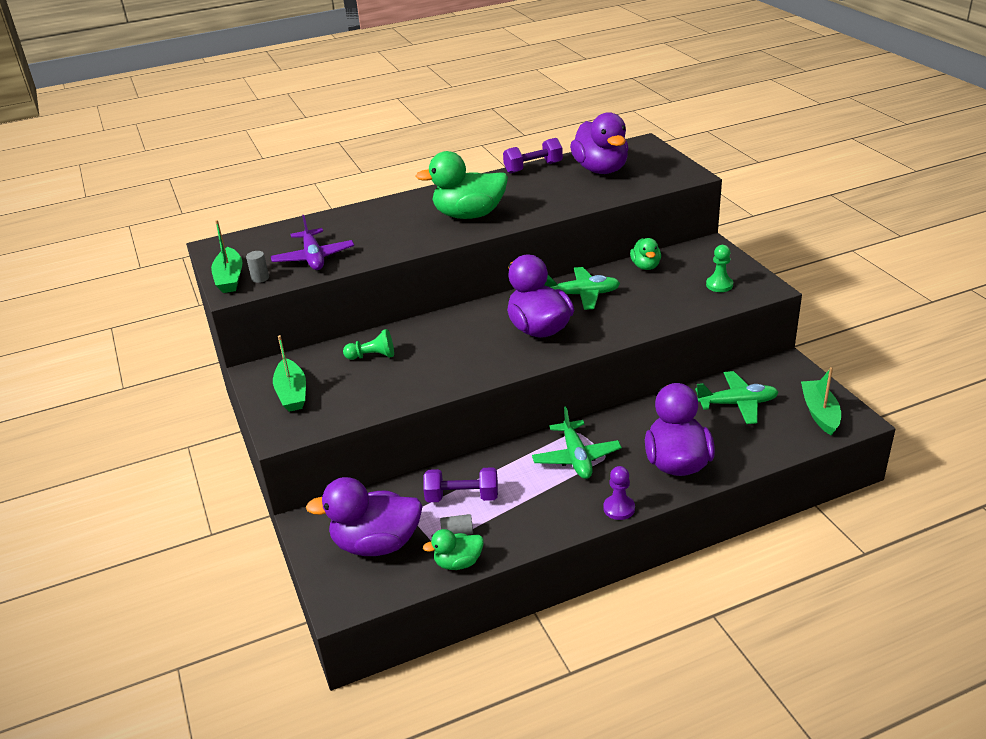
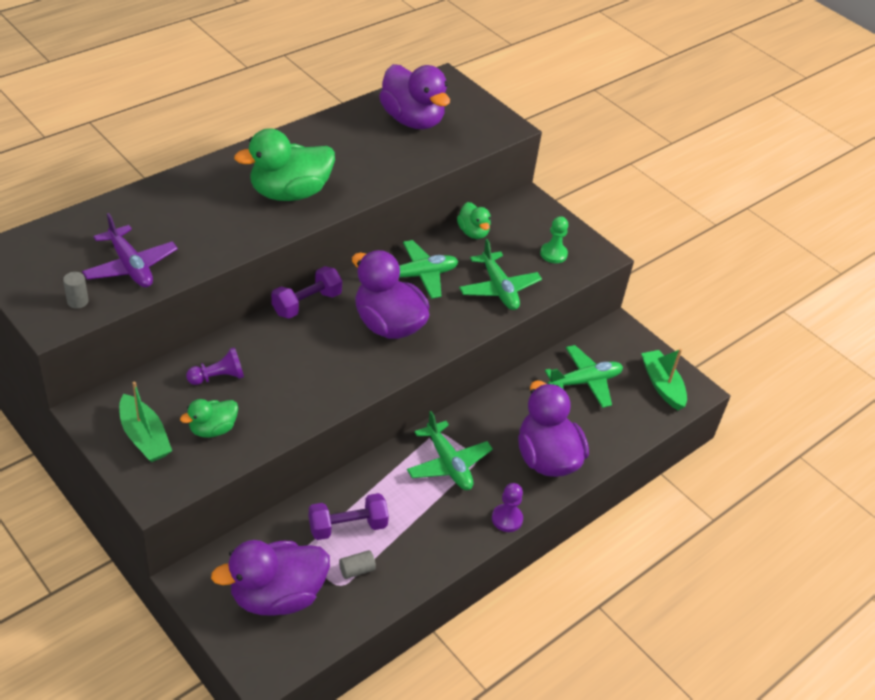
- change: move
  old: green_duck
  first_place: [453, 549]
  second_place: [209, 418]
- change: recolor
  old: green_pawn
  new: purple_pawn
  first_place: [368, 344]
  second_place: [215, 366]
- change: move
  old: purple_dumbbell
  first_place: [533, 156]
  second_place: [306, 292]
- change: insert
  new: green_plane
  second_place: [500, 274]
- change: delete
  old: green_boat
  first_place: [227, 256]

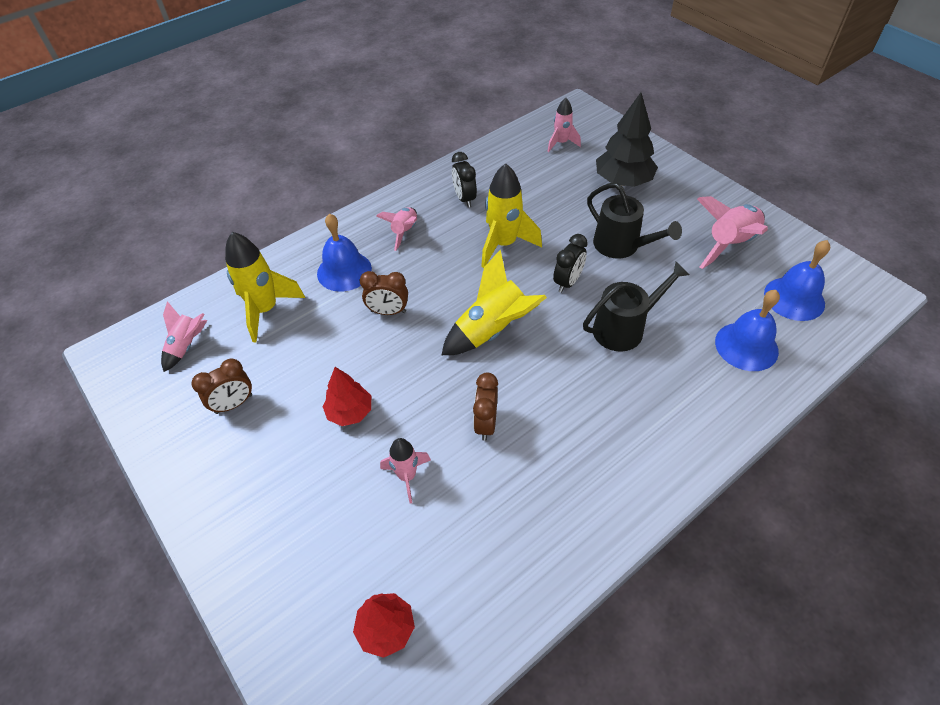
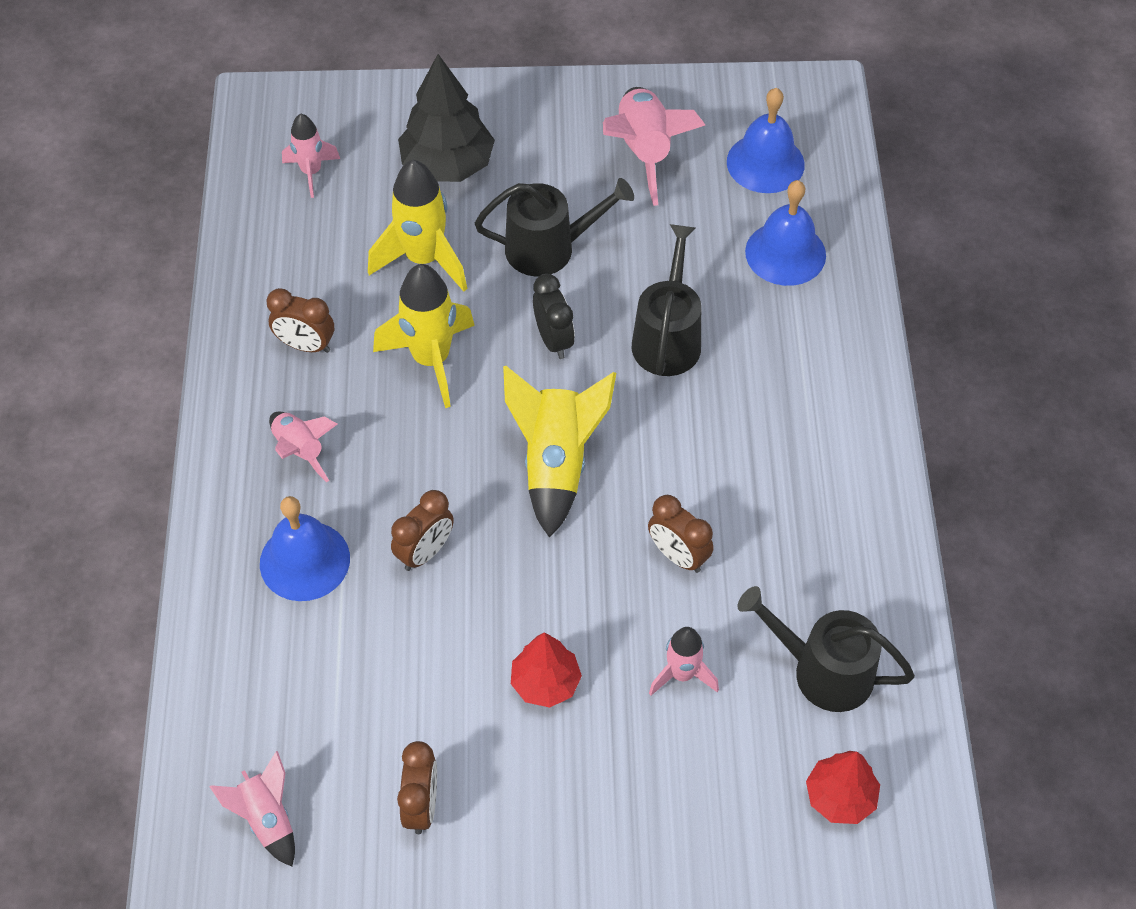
- change: recolor
  old: black_clock
  new: brown_clock
  first_place: [464, 180]
  second_place: [300, 320]
- change: move
  old: yellow_rocket
  first_place: [265, 287]
  second_place: [417, 225]
- change: insert
  new: black_watering_can
  second_place: [826, 649]

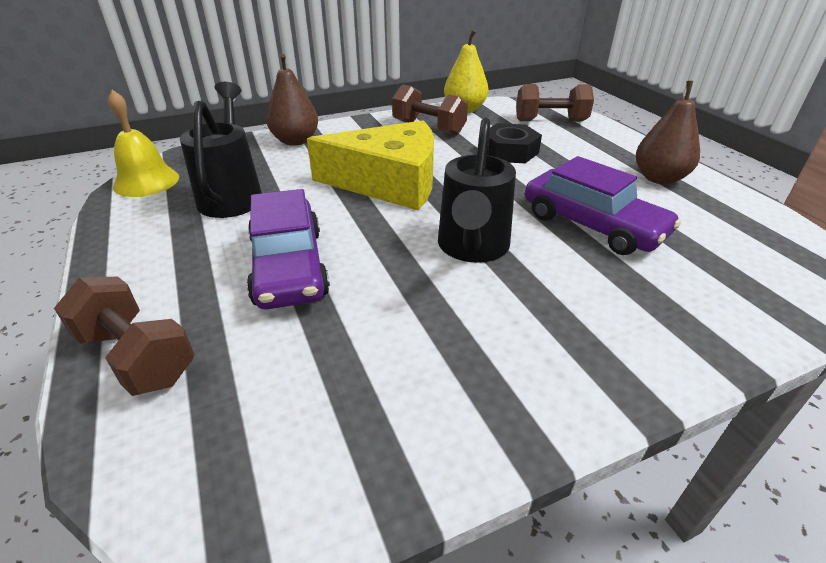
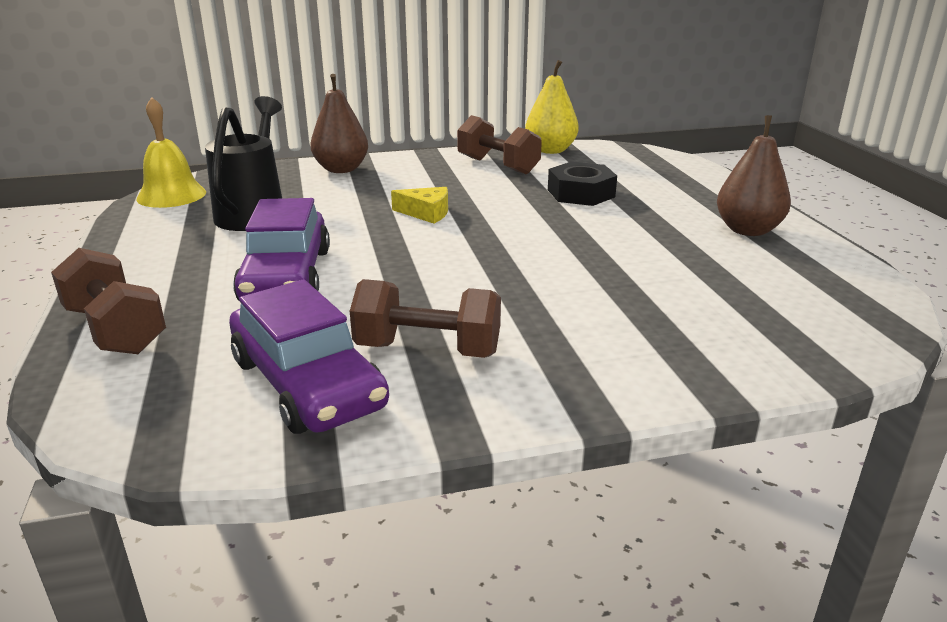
- change: move
  old: purple_car
  first_place: [603, 205]
  second_place: [309, 357]
- change: move
  old: brown_dumbbell
  first_place: [555, 103]
  second_place: [425, 318]
- change: resize
  old: yellow_cheese
  first_place: [370, 165]
  second_place: [419, 205]
  factor: 0.41
- change: delete
  old: black_watering_can
  first_place: [477, 190]

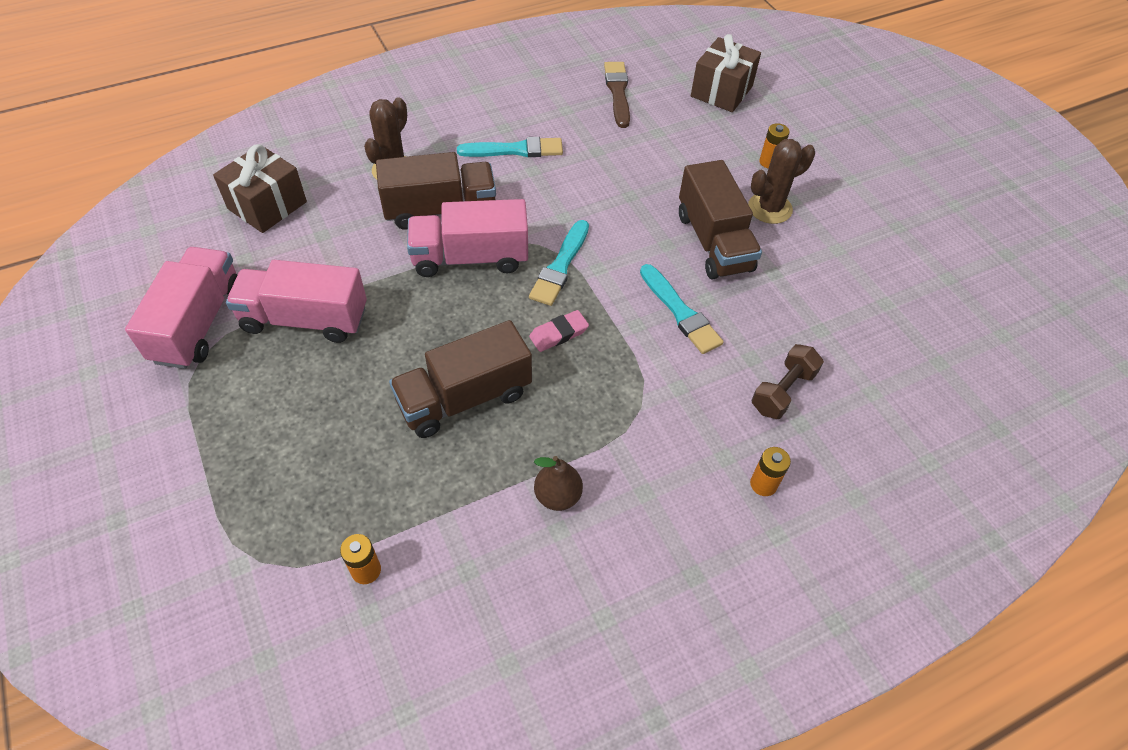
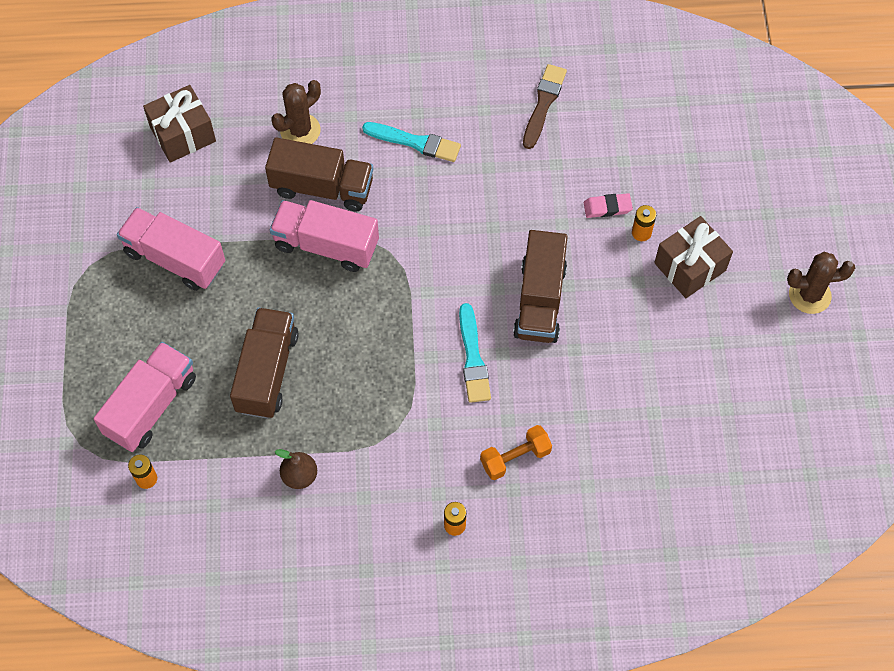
- change: move
  old: pink_truck
  first_place: [181, 308]
  second_place: [145, 397]
- change: rotate
  old: brown_truck
  first_place: [460, 379]
  second_place: [264, 363]
  degrees: 105
- change: recolor
  old: brown_dumbbell
  new: orange_dumbbell
  first_place: [788, 381]
  second_place: [516, 452]
- change: move
  old: pink_eraser
  first_place: [559, 331]
  second_place: [608, 205]
- change: move
  old: brown_gift
  first_place: [726, 73]
  second_place: [693, 257]
- change: move
  old: brown_cactus
  first_place: [781, 181]
  second_place: [821, 283]
- change: delete
  old: turquoise_brush
  first_place: [559, 263]

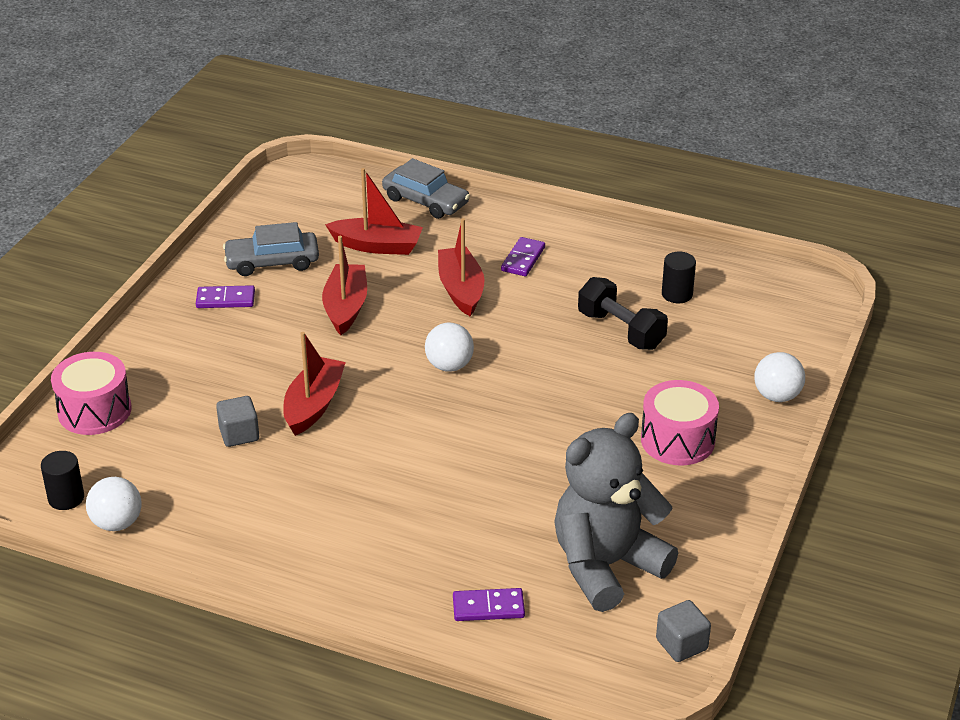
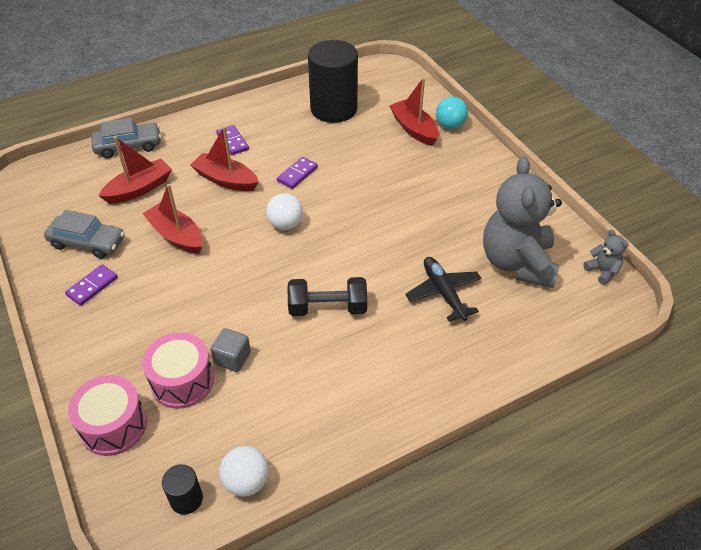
- change: rotate
  old: grey_car
  first_place: [271, 249]
  second_place: [84, 234]
  degrees: -105
- change: move
  old: pink_drum
  first_place: [680, 423]
  second_place: [178, 370]
- change: move
  old: purple_domino
  first_place: [489, 604]
  second_place: [297, 173]
- change: move
  old: black_dumbbell
  first_place: [623, 313]
  second_place: [327, 296]
- change: resize
  old: black_cylinder
  first_place: [679, 277]
  second_place: [333, 81]
  factor: 2.27
- change: move
  old: red_boat
  first_place: [314, 384]
  second_place: [414, 112]
- change: insert
  new: black_plane
  second_place: [443, 289]
- change: recolor
  old: white_ball
  new: turquoise_ball
  first_place: [779, 377]
  second_place: [452, 113]
- change: replace
  old: grey_cube
  new: grey_teddy_bear
  first_place: [683, 631]
  second_place: [606, 257]

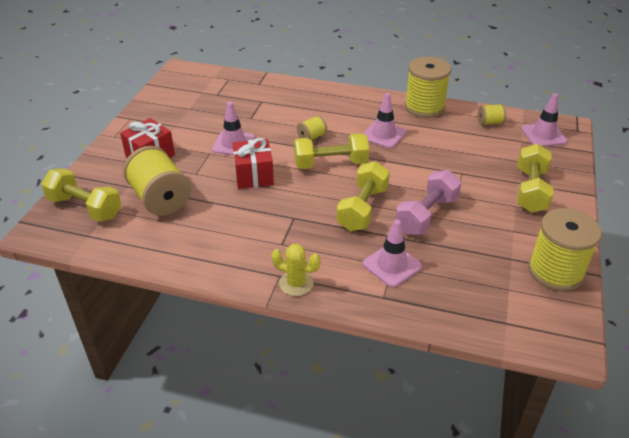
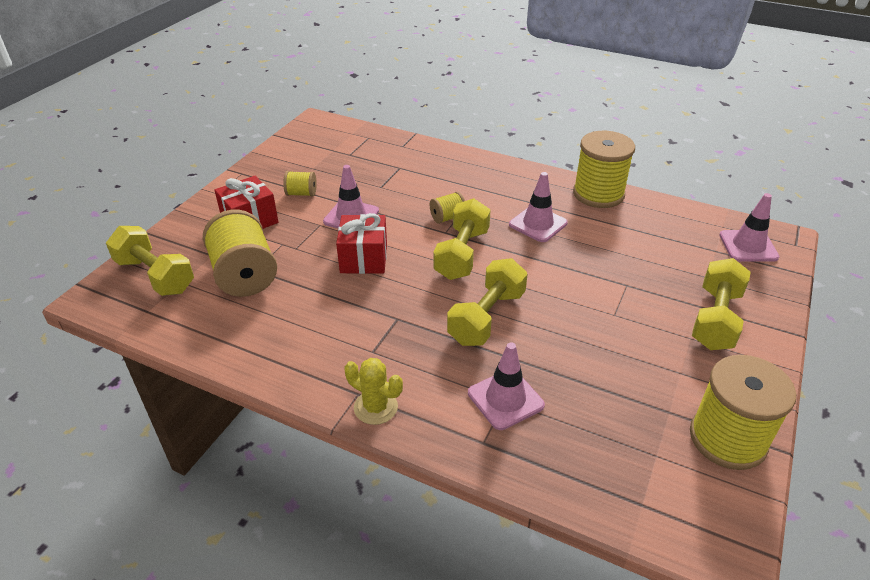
- change: move
  old: yellow_spool
  first_place: [492, 114]
  second_place: [300, 184]
- change: rotate
  old: yellow_dumbbell
  first_place: [332, 151]
  second_place: [462, 239]
  degrees: -75
- change: delete
  old: pink_dumbbell
  first_place: [428, 202]

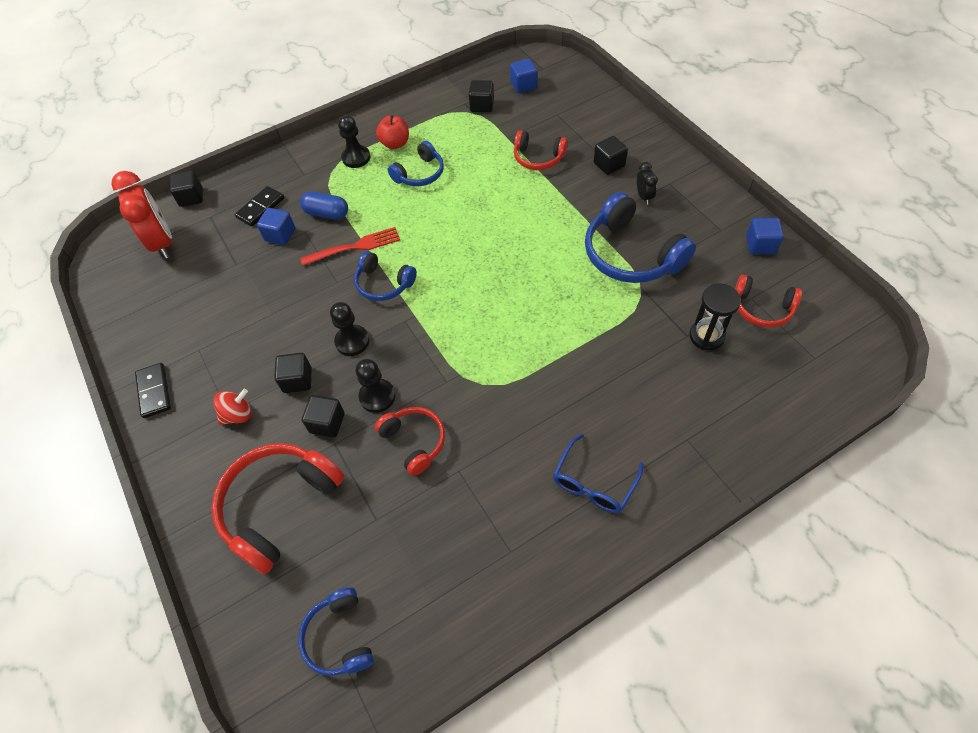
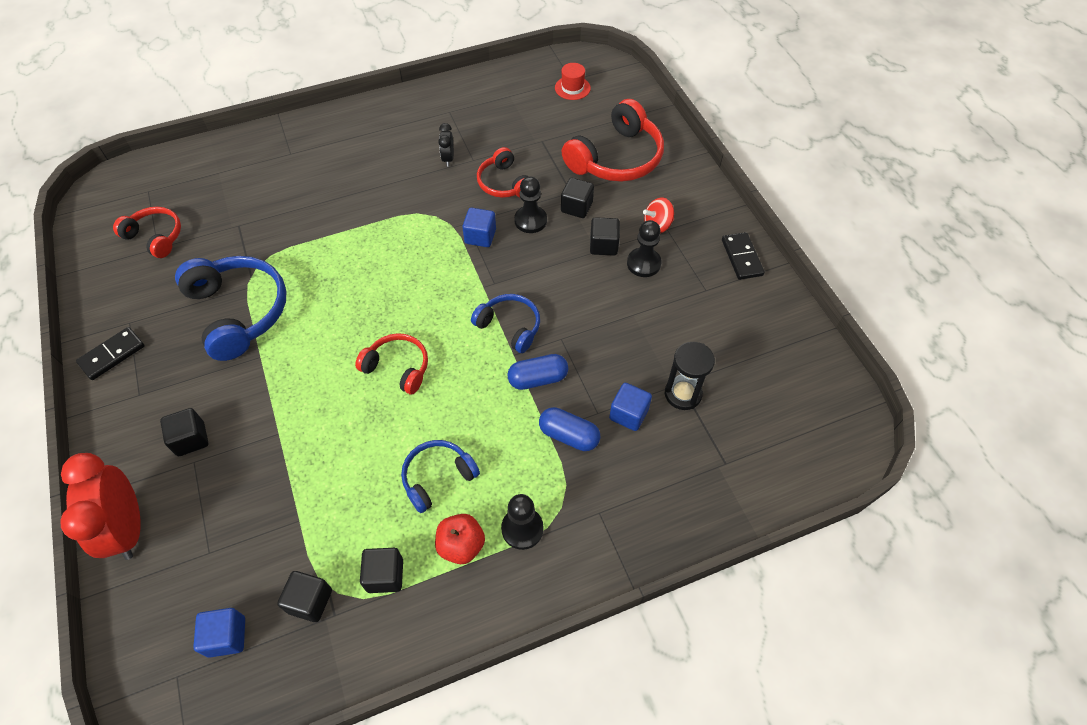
- change: move
  old: red_clock
  first_place: [141, 215]
  second_place: [100, 506]
- change: move
  old: black_domino
  first_place: [259, 206]
  second_place: [110, 353]
- change: move
  old: red_headphones
  first_place: [541, 150]
  second_place: [391, 363]
- change: move
  old: black_cube
  first_place: [186, 189]
  second_place: [381, 570]
- change: move
  old: black_clock
  first_place: [647, 183]
  second_place: [446, 145]
- change: move
  old: blue_cube
  first_place: [765, 236]
  second_place: [479, 227]
- change: replace
  old: red_fork
  new: blue_capsule
  first_place: [350, 246]
  second_place: [537, 372]
- change: replace
  old: blue_headphones
  new: red_hat
  first_place: [336, 632]
  second_place: [573, 81]
- change: move
  old: black_pawn
  first_place: [350, 329]
  second_place: [644, 248]
- change: move
  old: black_hourglass
  first_place: [715, 317]
  second_place: [690, 376]
- change: delete
  old: blue_glasses
  first_place: [598, 473]

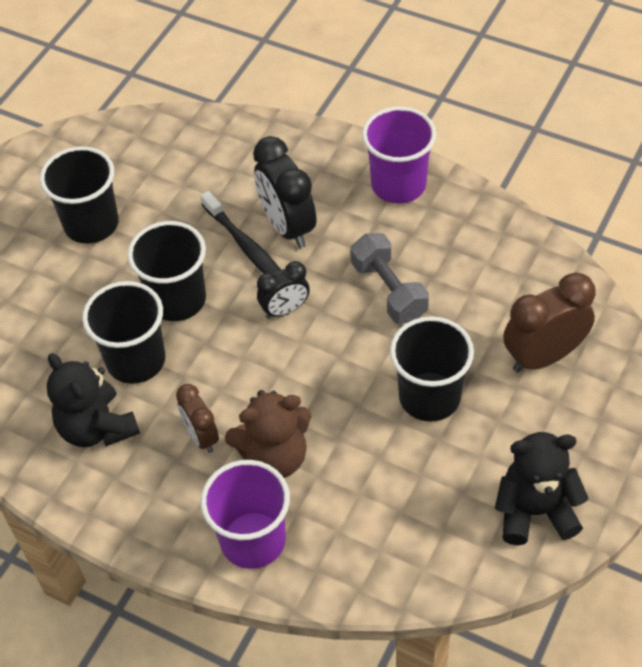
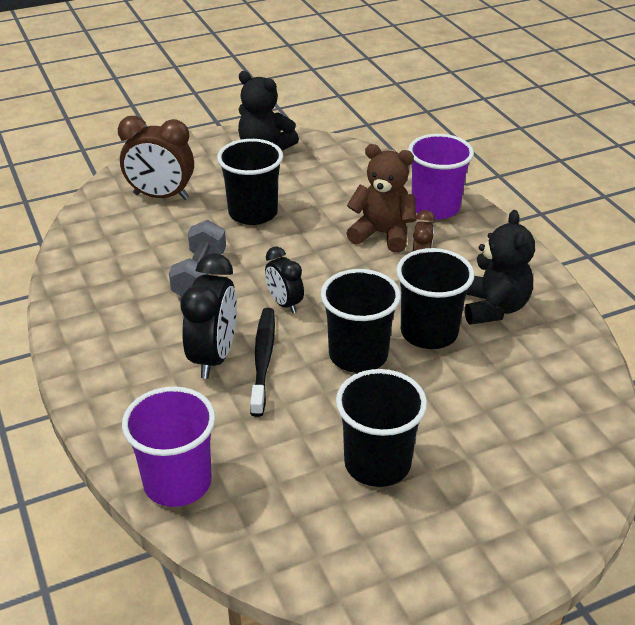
- change: move
  old: purple_cup
  first_place: [399, 154]
  second_place: [169, 446]
- change: rotate
  old: black_clock
  first_place: [283, 290]
  second_place: [284, 280]
  degrees: -135

